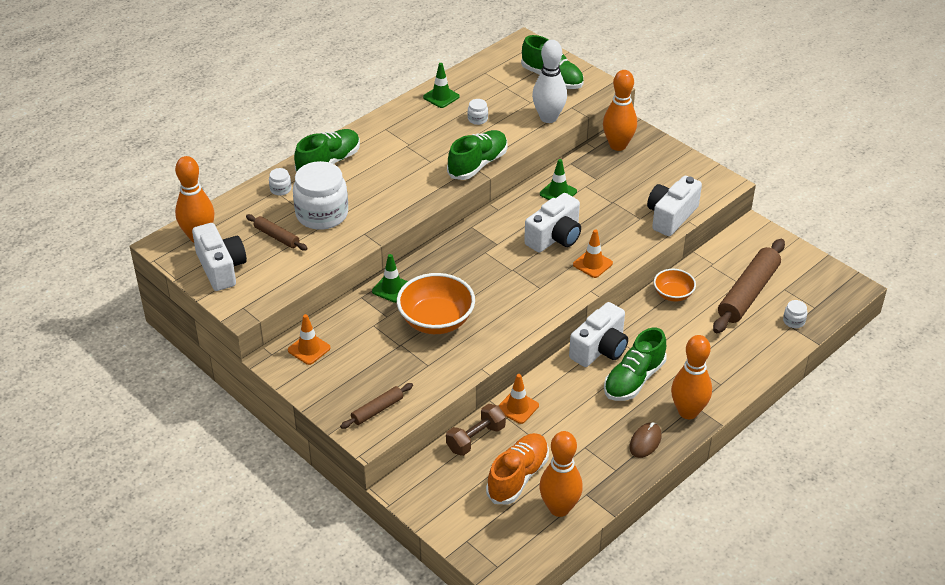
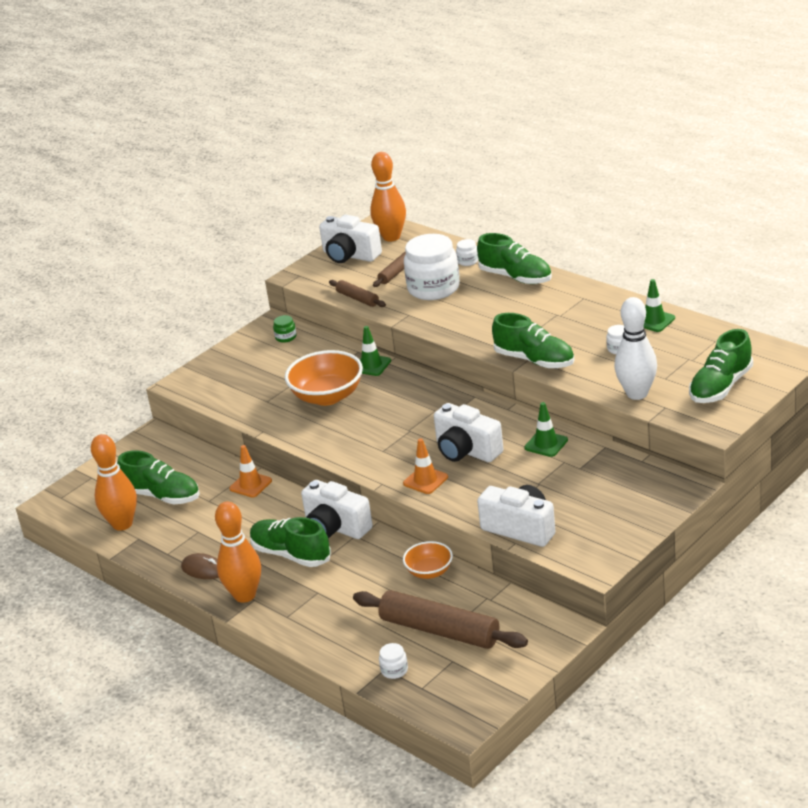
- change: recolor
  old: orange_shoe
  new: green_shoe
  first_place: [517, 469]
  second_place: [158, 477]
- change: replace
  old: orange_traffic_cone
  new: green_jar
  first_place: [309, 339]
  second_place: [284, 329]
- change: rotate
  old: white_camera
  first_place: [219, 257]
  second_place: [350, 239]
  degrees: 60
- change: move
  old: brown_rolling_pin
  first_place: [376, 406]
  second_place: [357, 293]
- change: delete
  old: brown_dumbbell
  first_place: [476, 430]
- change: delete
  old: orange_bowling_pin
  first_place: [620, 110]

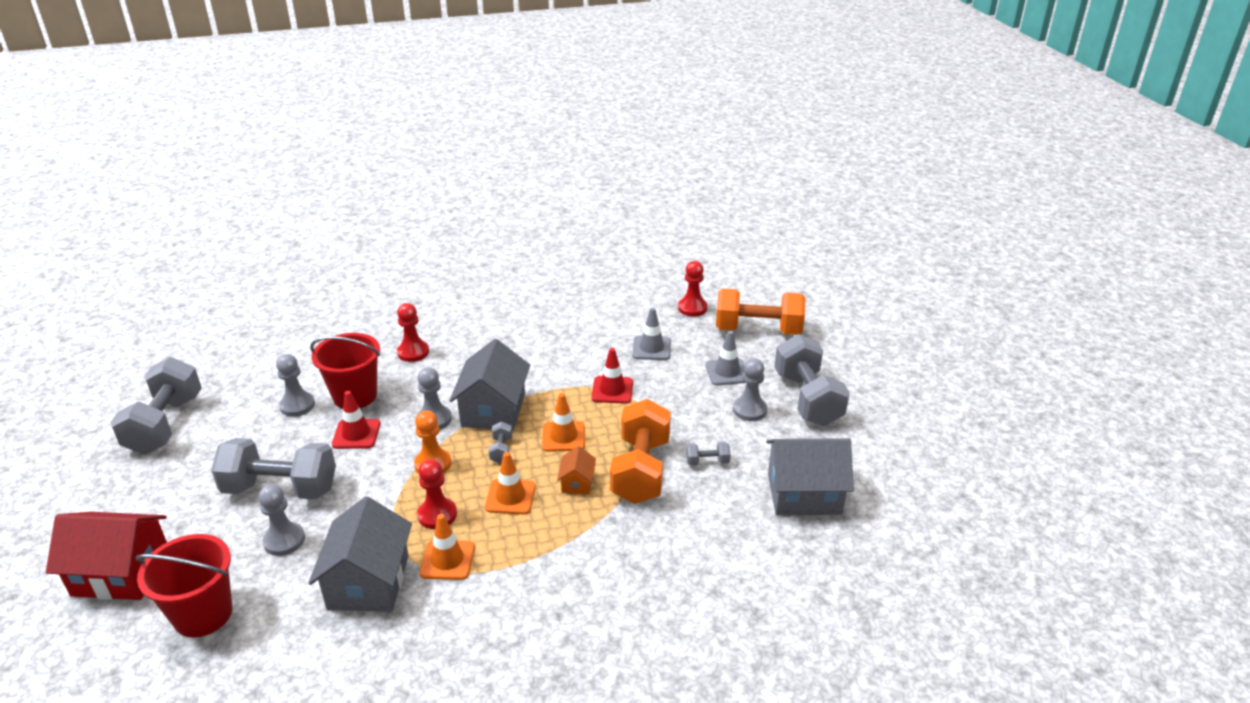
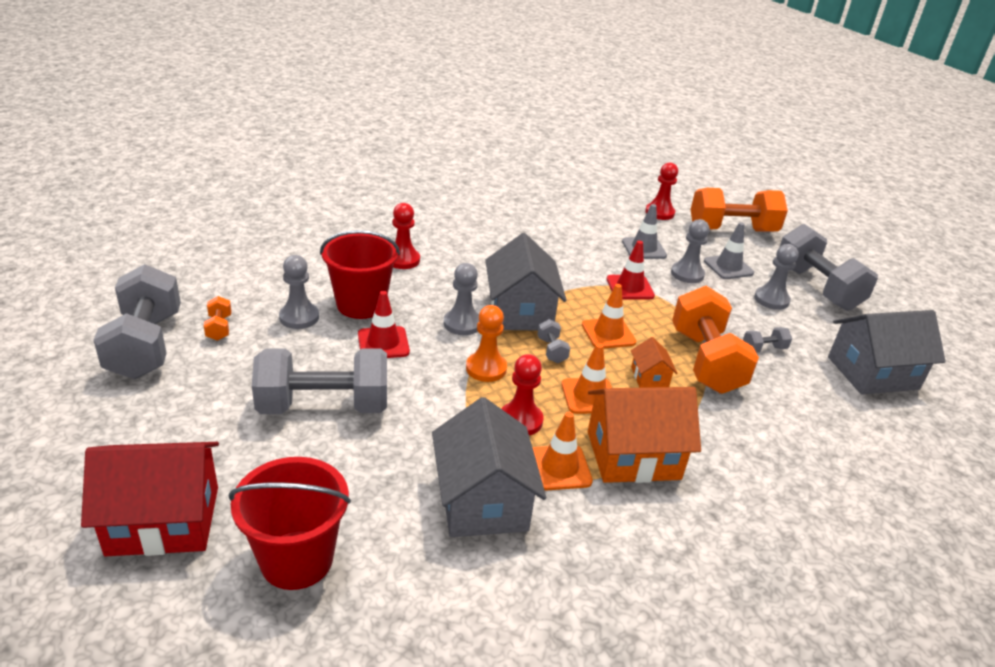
- change: insert
  new: orange_dumbbell
  second_place: [218, 318]
- change: insert
  new: orange_house
  second_place: [644, 435]
- change: move
  old: grey_pawn
  first_place: [281, 520]
  second_place: [690, 251]

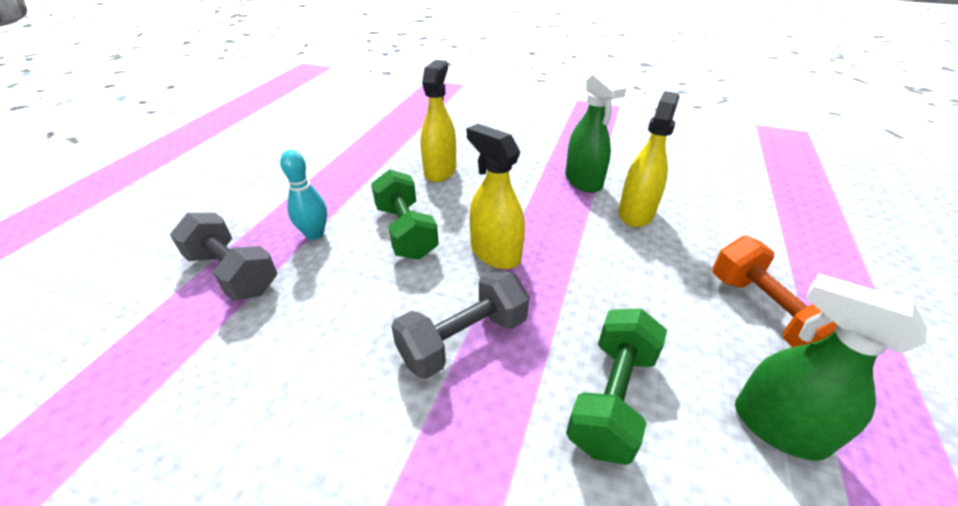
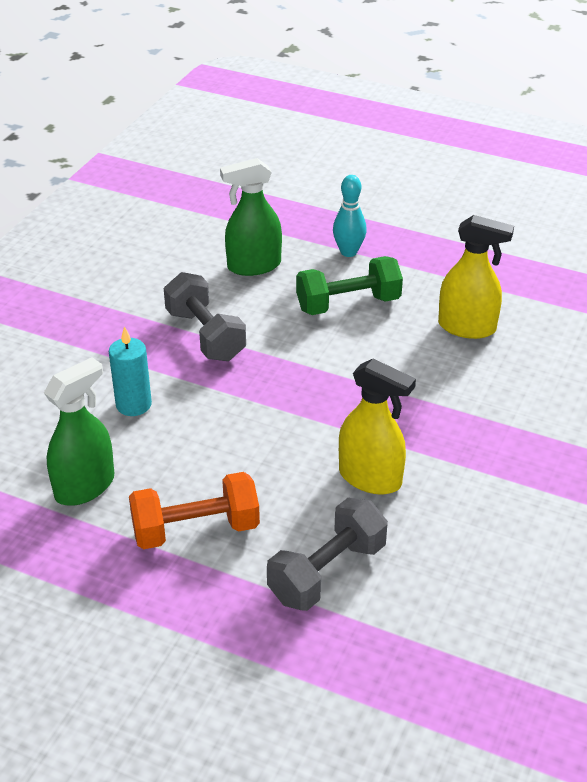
- change: replace
  old: green_dumbbell
  new: turquoise_candle
  first_place: [616, 386]
  second_place: [130, 371]
- change: move
  old: green_spray_bottle
  first_place: [596, 131]
  second_place: [251, 217]
- change: move
  old: grey_dumbbell
  first_place: [224, 257]
  second_place: [327, 554]
- change: delete
  old: yellow_spray_bottle
  first_place: [496, 196]

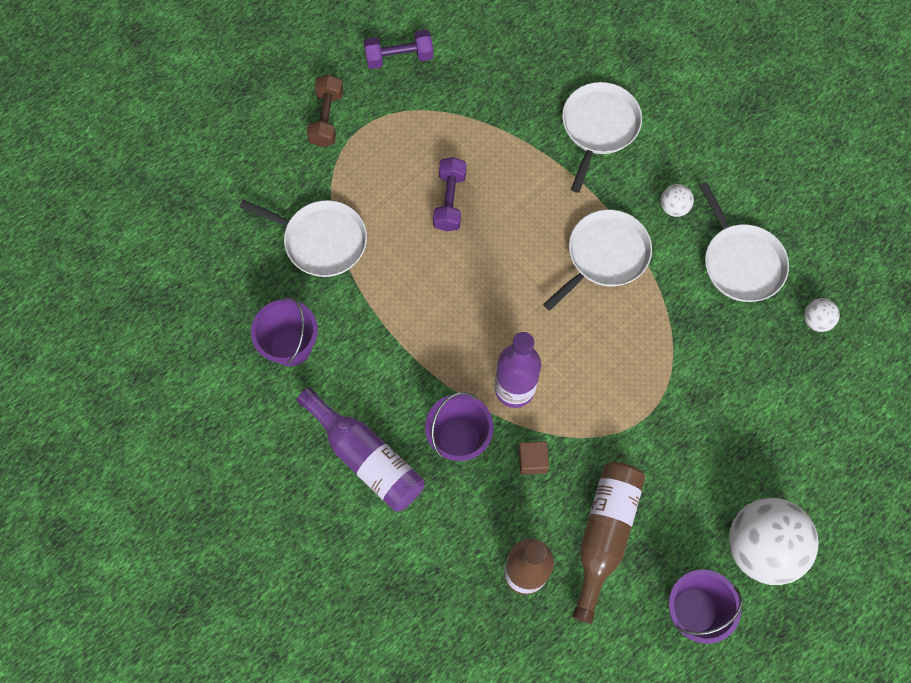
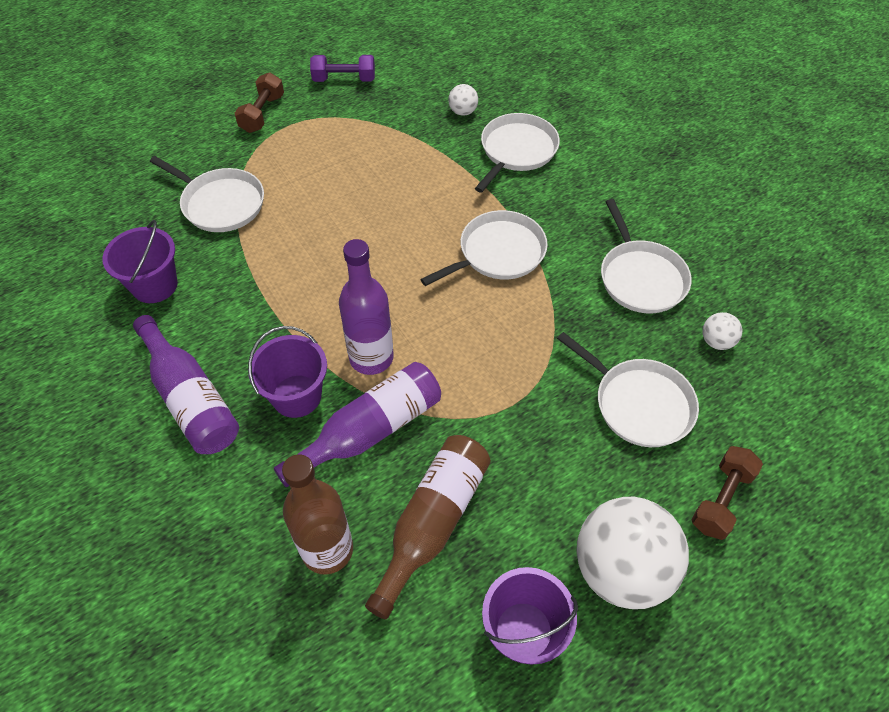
- change: replace
  old: brown_cube
  new: purple_bottle
  first_place: [533, 458]
  second_place: [357, 424]
- change: move
  old: white_ball
  first_place: [677, 200]
  second_place: [463, 100]
- change: insert
  new: white_pan
  second_place: [628, 389]
- change: insert
  new: brown_dumbbell
  second_place: [727, 493]
- change: delete
  old: purple_dumbbell
  first_place: [450, 194]

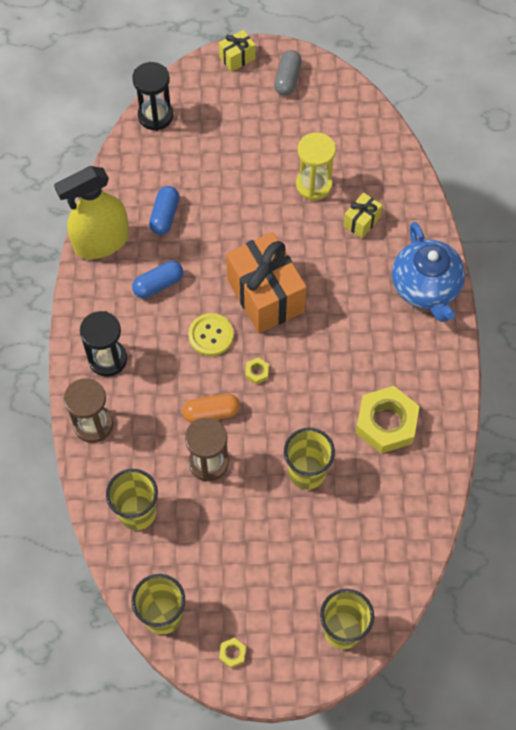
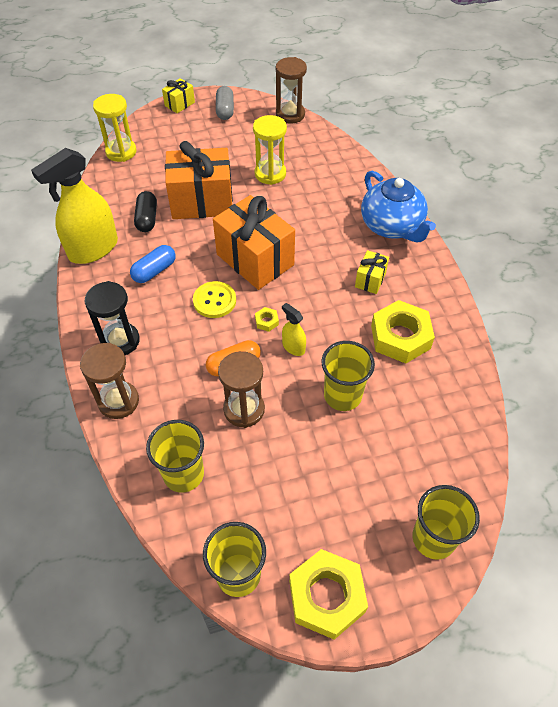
- change: recolor
  old: black_hourglass
  new: yellow_hourglass
  first_place: [152, 96]
  second_place: [115, 128]
- change: recolor
  old: blue_capsule
  new: black_capsule
  first_place: [164, 210]
  second_place: [145, 211]
- change: insert
  new: orange_gift
  second_place: [199, 180]
- change: insert
  new: brown_hourglass
  second_place: [291, 90]
- change: insert
  new: yellow_spray_bottle
  second_place: [294, 329]
- change: resize
  old: yellow_nut
  first_place: [232, 653]
  second_place: [328, 594]
  factor: 2.47
- change: move
  old: yellow_gift
  first_place: [362, 215]
  second_place: [372, 272]

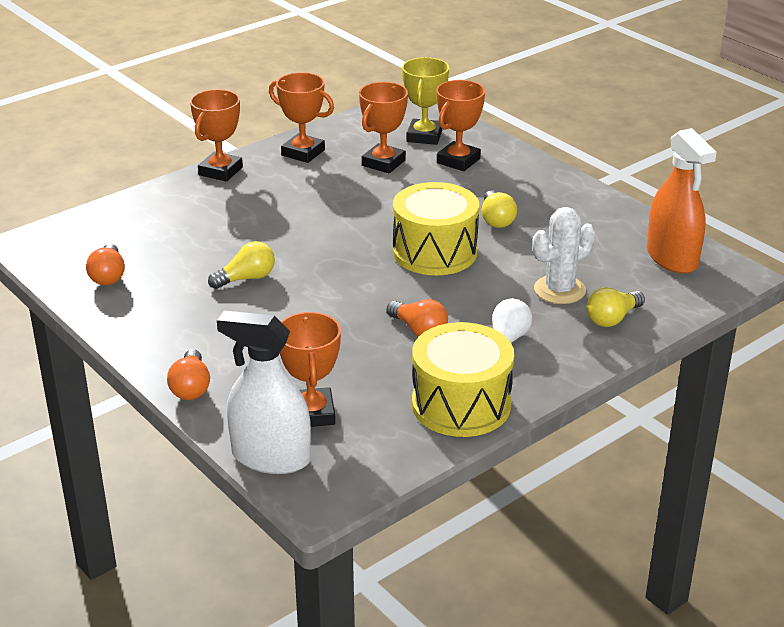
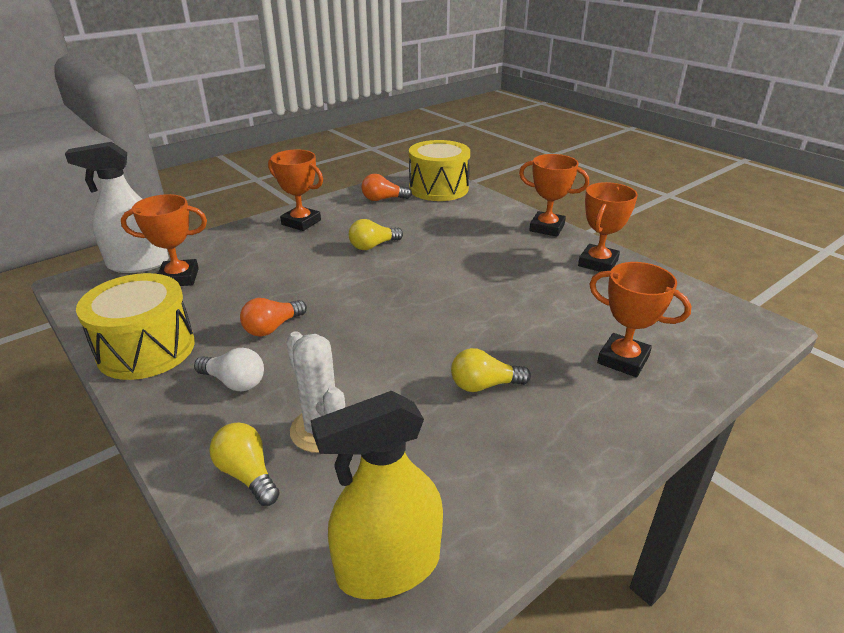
- change: rotate
  old: white_spray_bottle
  first_place: [264, 392]
  second_place: [117, 207]
  degrees: -120
- change: move
  old: orange_trophy
  first_place: [383, 127]
  second_place: [295, 190]
- change: recolor
  old: orange_spray_bottle
  new: yellow_spray_bottle
  first_place: [682, 201]
  second_place: [377, 495]
- change: rotate
  old: yellow_light_bulb
  first_place: [241, 265]
  second_place: [376, 234]
  degrees: 90
- change: move
  old: yellow_drum
  first_place: [436, 228]
  second_place: [439, 170]
- change: delete
  old: orange_light_bulb
  first_place: [188, 374]
- change: delete
  old: yellow_trophy
  first_place: [425, 101]

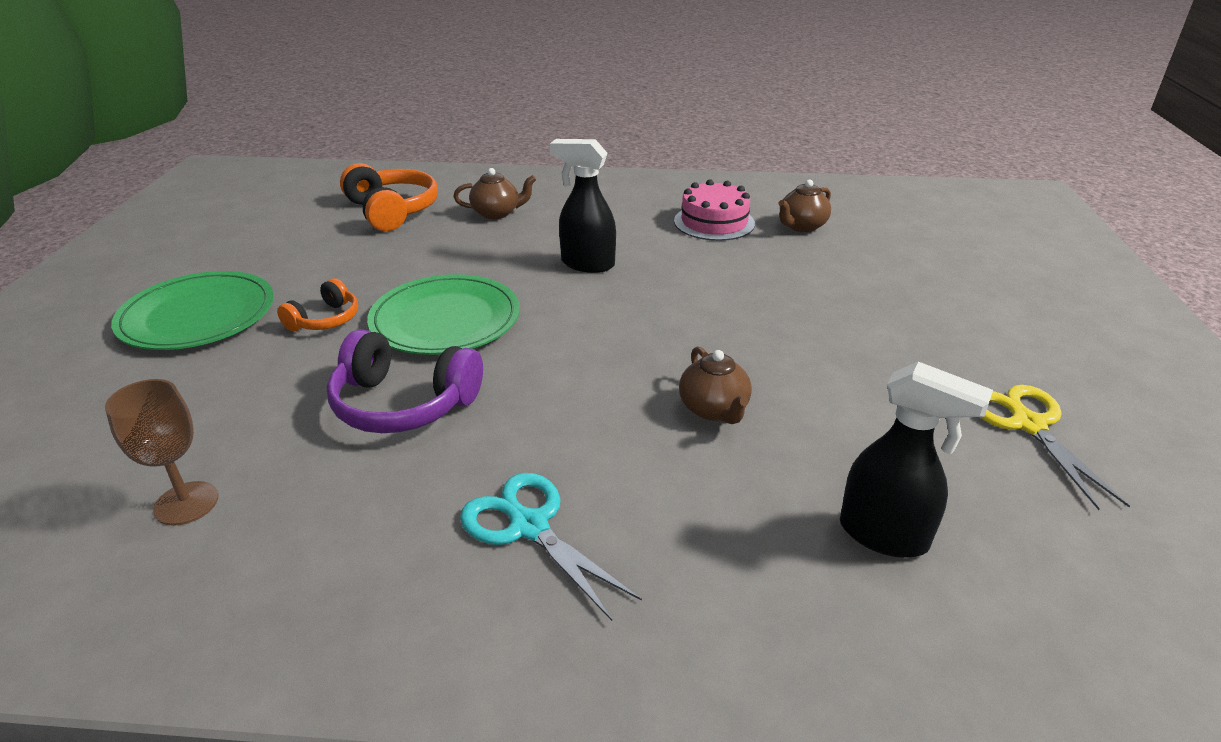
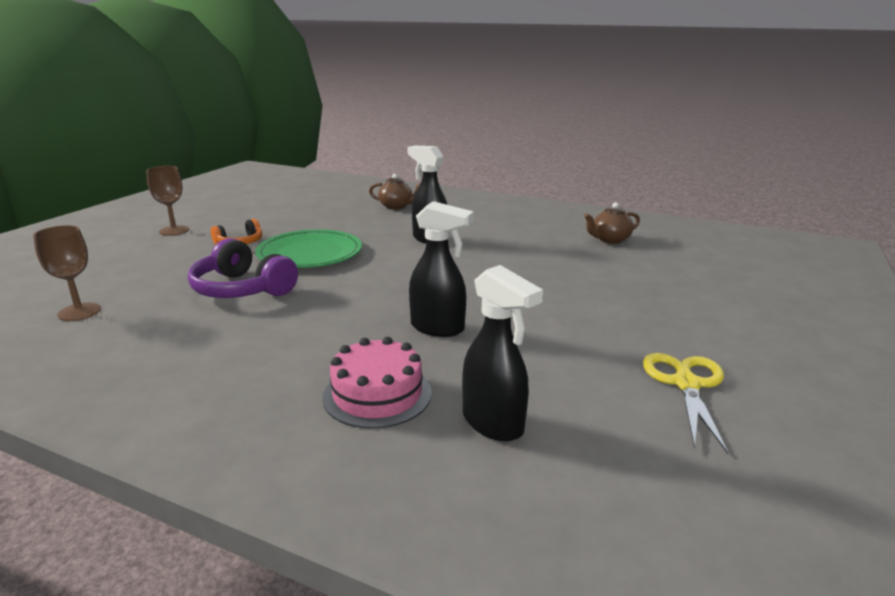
- change: replace
  old: green_plate
  new: brown_goblet
  first_place: [192, 310]
  second_place: [167, 201]
- change: move
  old: pink_cake
  first_place: [714, 210]
  second_place: [377, 383]
- change: replace
  old: brown_teapot
  new: black_spray_bottle
  first_place: [715, 385]
  second_place: [441, 269]
- change: delete
  old: orange_headphones
  first_place: [389, 197]
- change: delete
  old: turquoise_scissors
  first_place: [551, 547]

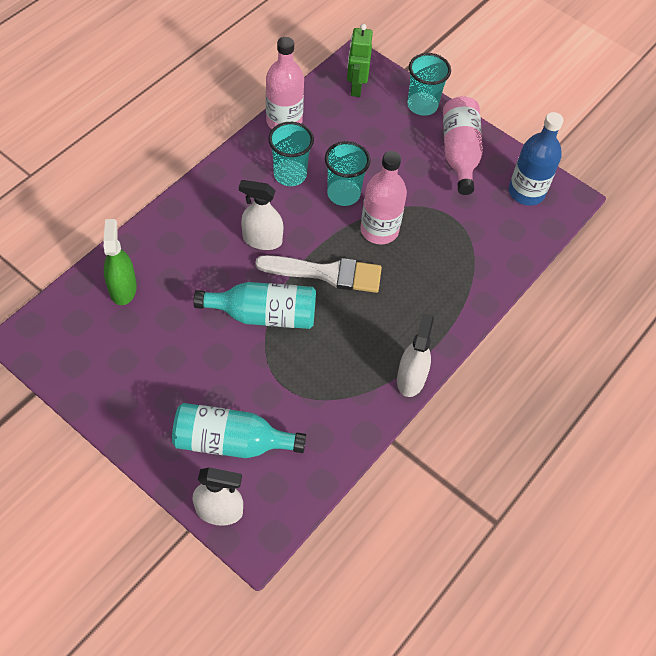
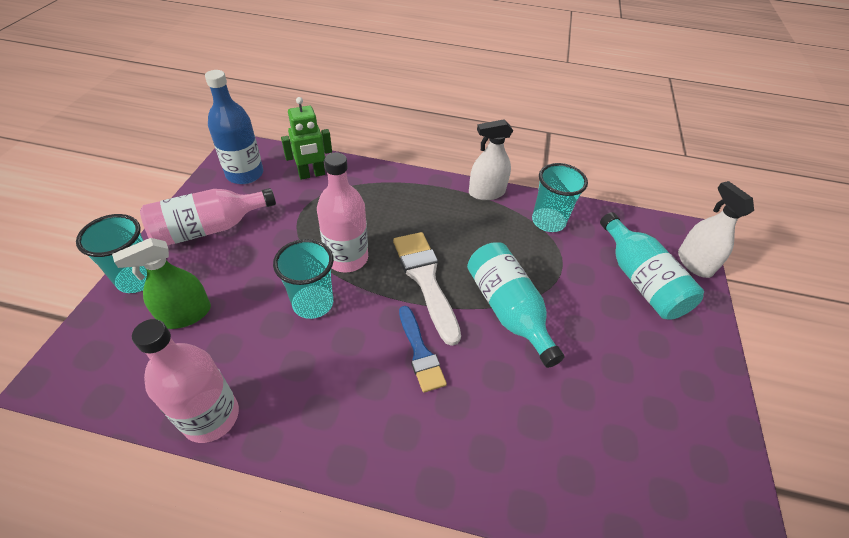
- change: move
  old: green_spray_bottle
  first_place: [120, 262]
  second_place: [161, 283]
- change: move
  old: green_robot
  first_place: [360, 60]
  second_place: [306, 138]
- change: replace
  old: white_spray_bottle
  new: blue_brush
  first_place: [261, 215]
  second_place: [423, 349]
- change: move
  old: turquoise_cup
  first_place: [291, 154]
  second_place: [560, 197]

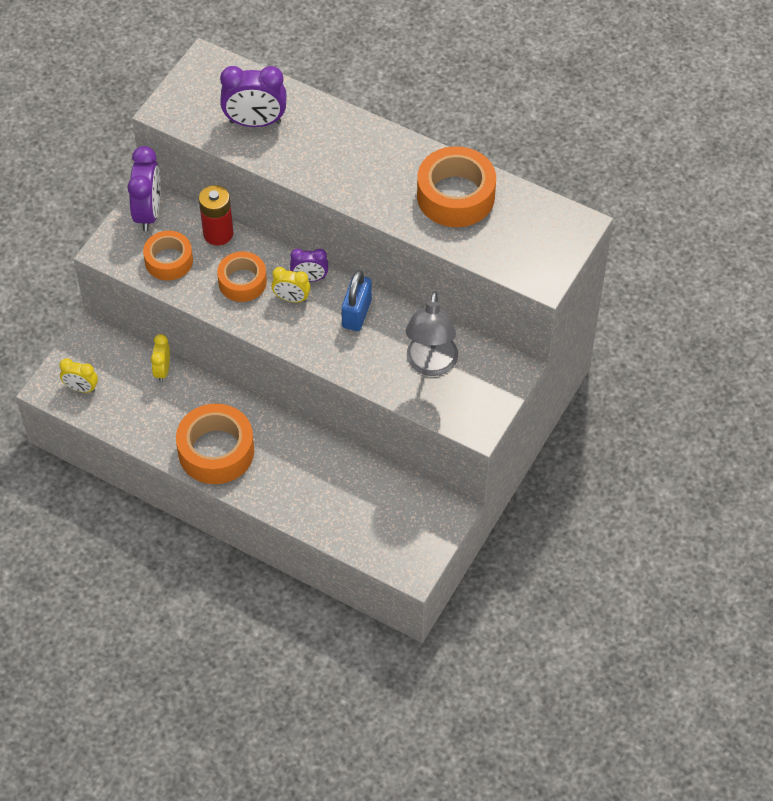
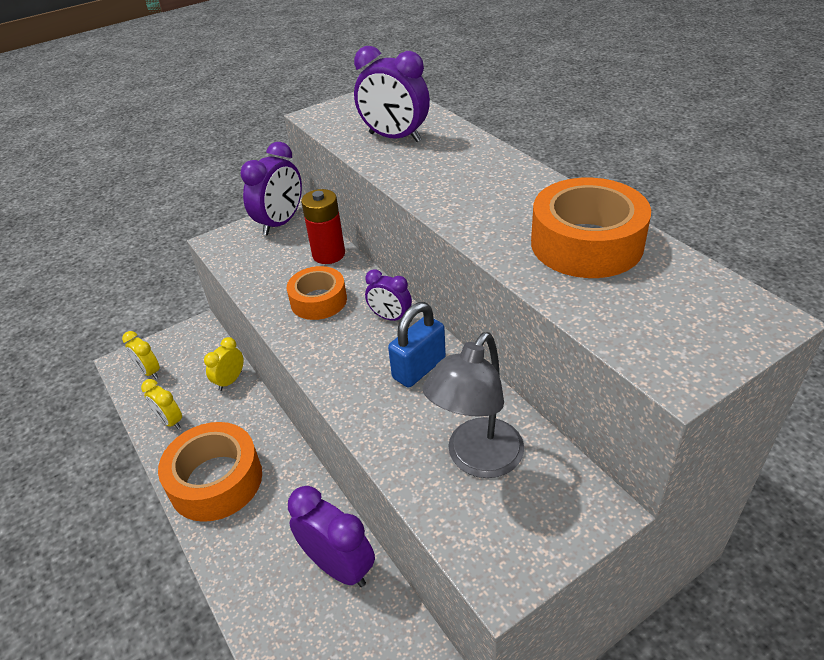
- change: move
  old: yellow_clock
  first_place: [291, 285]
  second_place: [161, 404]
- change: insert
  new: purple_clock
  second_place: [331, 536]
- change: delete
  old: orange_tape
  first_place: [168, 256]

